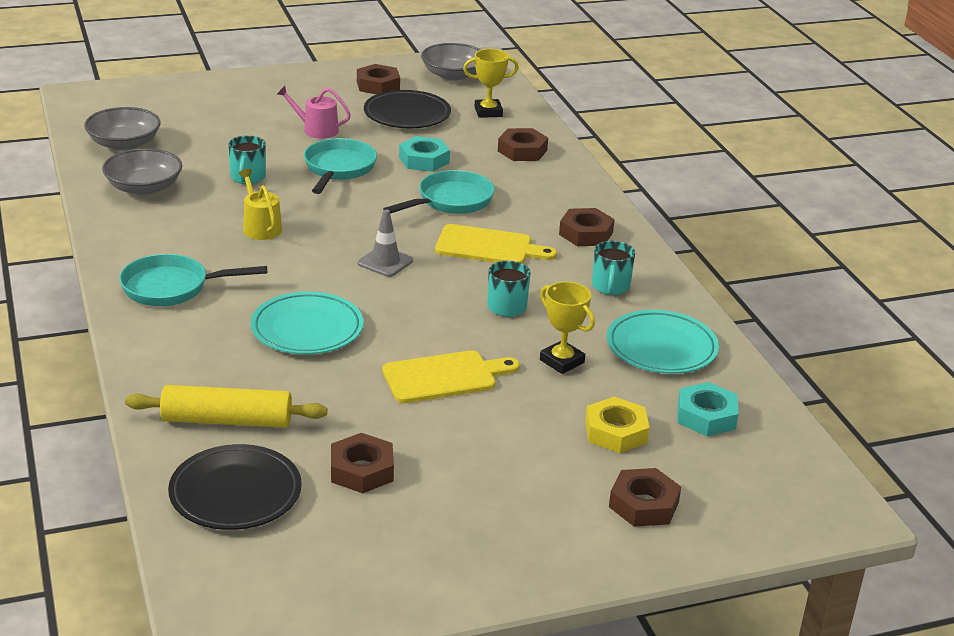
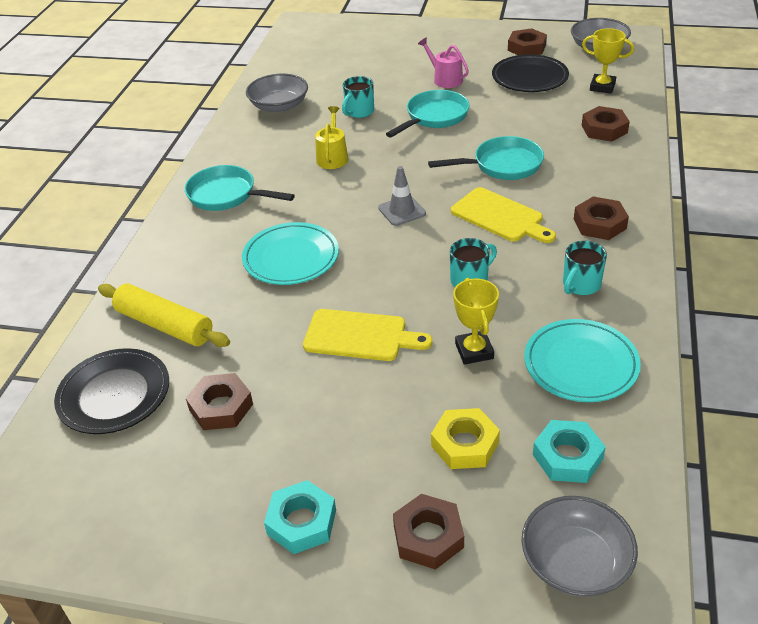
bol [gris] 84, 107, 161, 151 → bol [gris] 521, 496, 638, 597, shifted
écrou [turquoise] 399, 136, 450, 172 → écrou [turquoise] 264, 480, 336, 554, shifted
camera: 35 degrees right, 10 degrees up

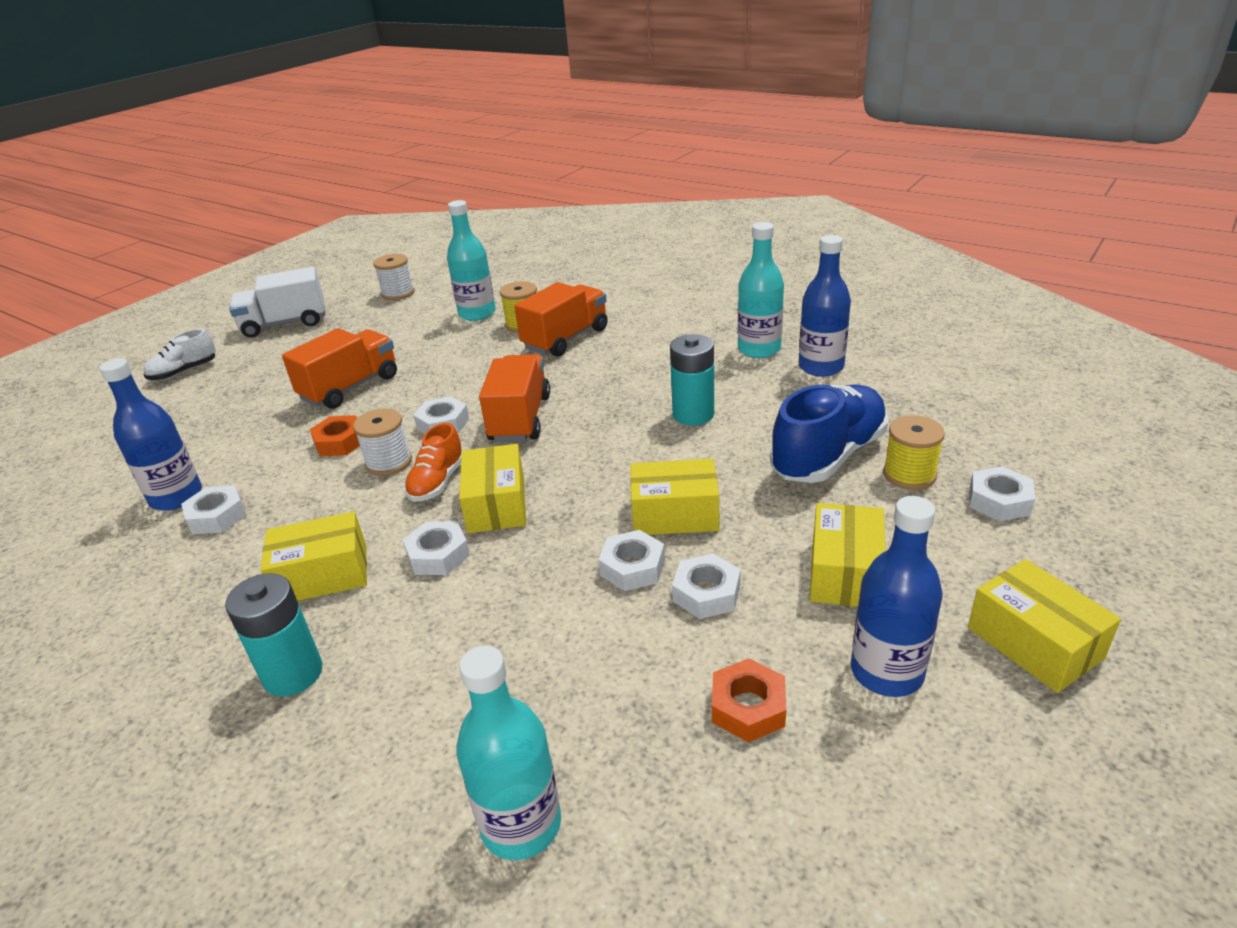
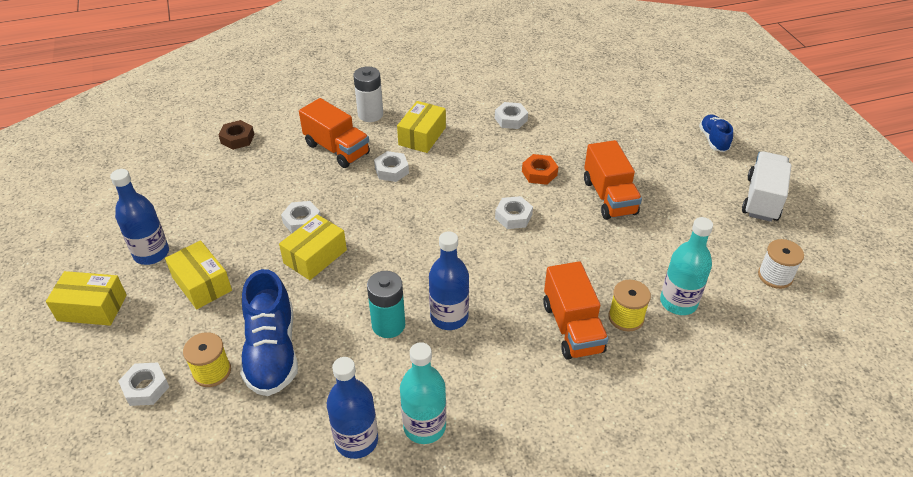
bouteille [bleu] 99, 358, 202, 511 → bouteille [bleu] 429, 231, 469, 330, shifted
chaussure [blanc] 143, 329, 216, 381 → chaussure [bleu] 699, 114, 733, 152
pile [turquoise] 225, 573, 323, 697 → pile [blanc] 353, 66, 383, 122
bobine [blanc] 353, 408, 412, 476 → -
chaussure [orange] 404, 423, 463, 502 → -
bouteille [turquoise] 456, 645, 561, 860 → écrou [marron] 219, 120, 254, 150
boîte [jaune] 459, 444, 526, 533 → -
camion [orange] 479, 354, 550, 442 → camion [orange] 299, 98, 370, 168, shifted
écrou [blanc] 672, 553, 741, 619 → -
écrou [orange] 712, 658, 786, 743 → -
camera: 125 degrees right, 10 degrees up

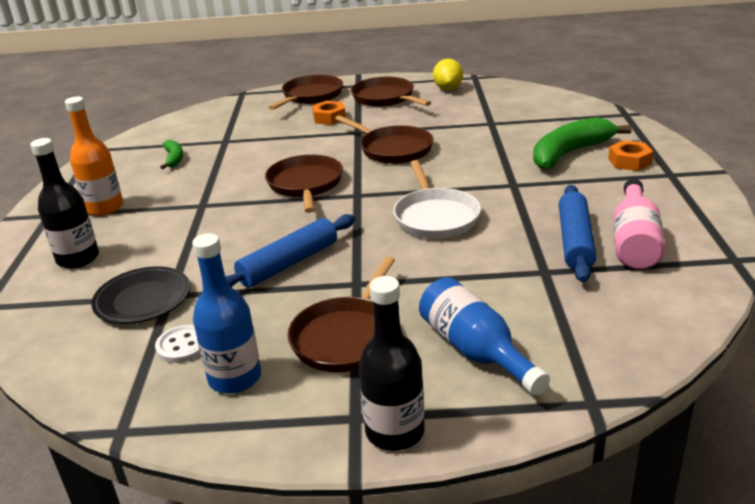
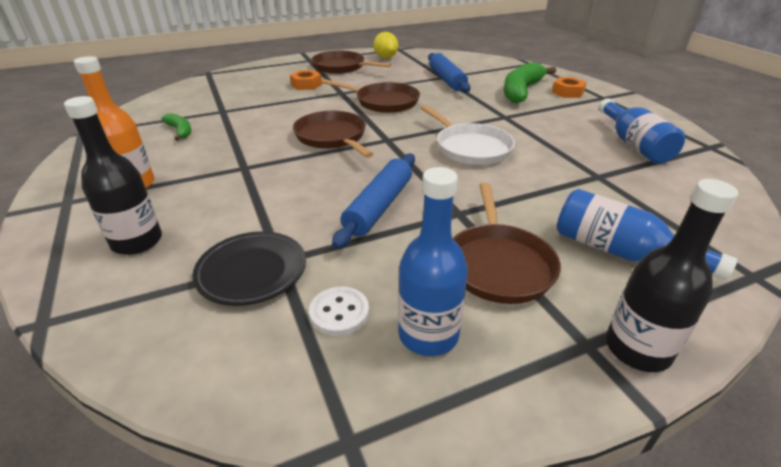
poêle [marron] 268, 75, 343, 110 → -
rouleau à pâtisserie [bleu] 559, 185, 597, 282 → rouleau à pâtisserie [bleu] 428, 53, 471, 93, shifted
bouteille [rose] 613, 179, 665, 269 → bouteille [bleu] 599, 98, 685, 164
camera: 25 degrees left, 5 degrees up

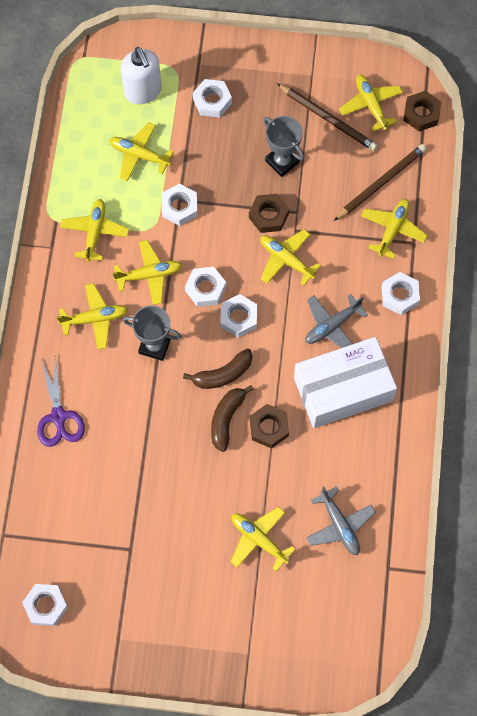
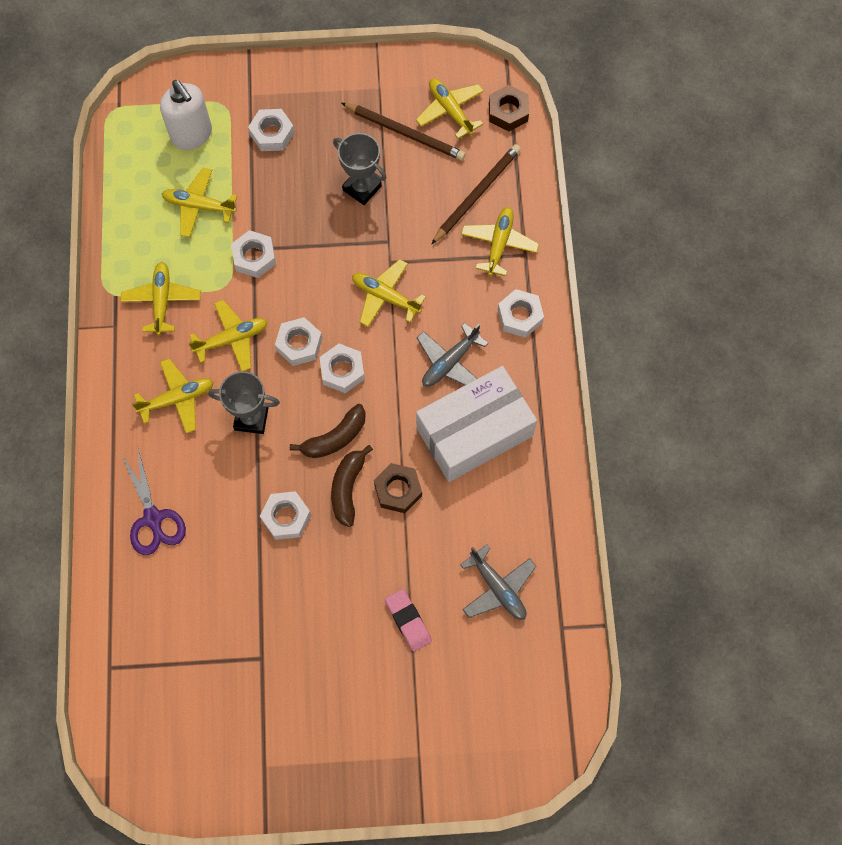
écrou [blanc] 22, 584, 68, 626 → écrou [blanc] 260, 491, 311, 540, shifted
avion [jaune] 230, 507, 295, 572 → gomme [rose] 385, 589, 432, 652
écrou [marron] 249, 194, 289, 233 → -
camera: 10 degrees left, 0 degrees up

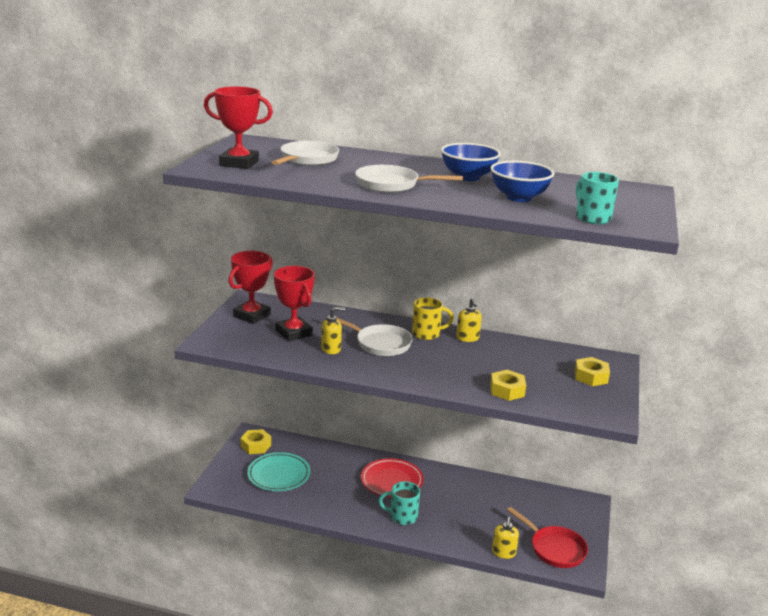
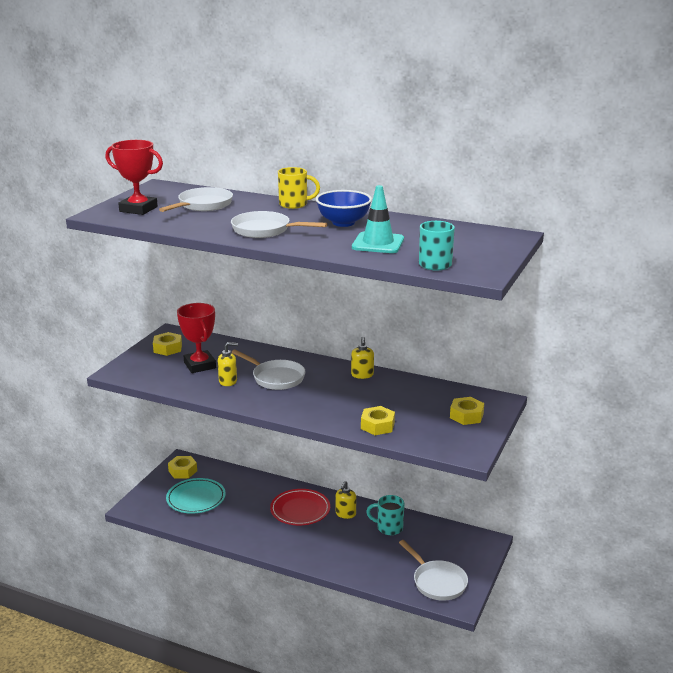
trophée [rouge] 228, 251, 273, 324 → écrou [jaune] 153, 332, 182, 356
tasse [turquoise] 378, 481, 420, 525 → tasse [turquoise] 366, 495, 405, 535, shifted
tasse [jaune] 412, 298, 454, 340 → tasse [jaune] 278, 167, 320, 209, shifted
bol [bleu] 491, 161, 555, 202 → cône de chantier [turquoise] 352, 185, 404, 253
distributeur de savon [jaune] 492, 517, 519, 559 → distributeur de savon [jaune] 336, 481, 356, 519, shifted
poêle [rouge] 507, 507, 588, 568 → poêle [blanc] 399, 540, 468, 601
camera: 10 degrees right, 0 degrees up

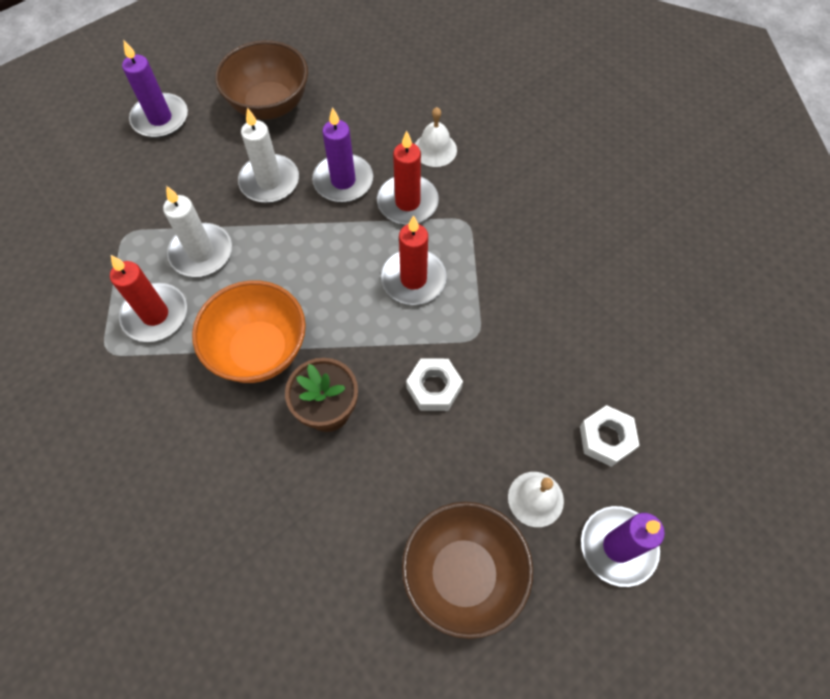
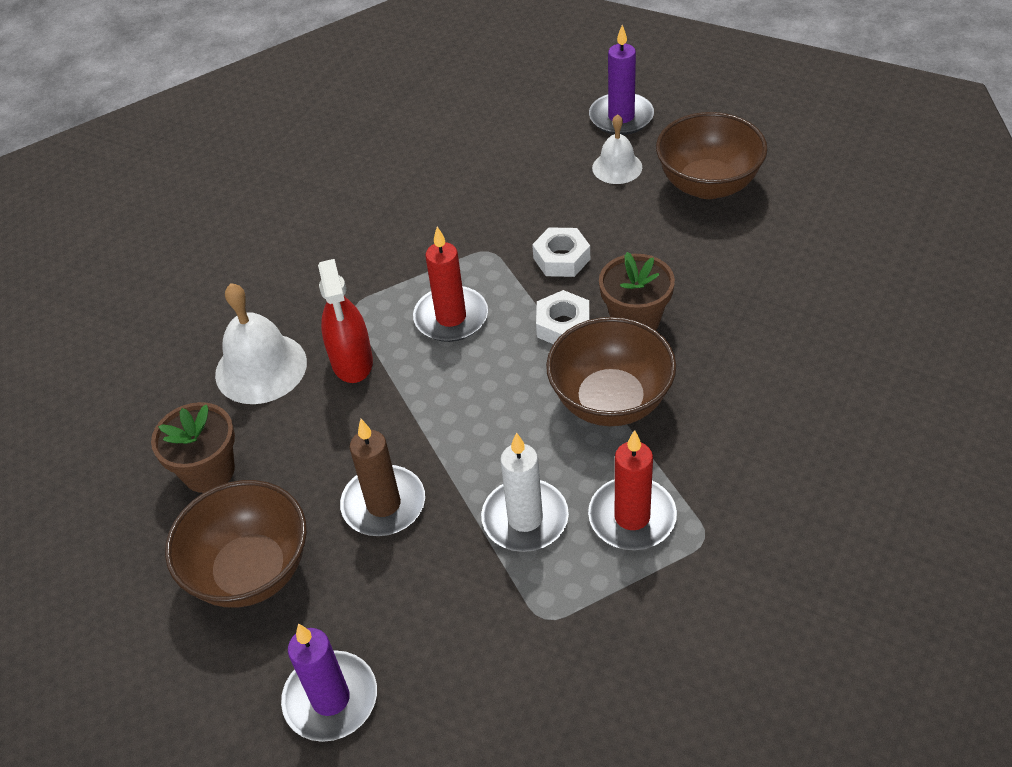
bol [orange] 192, 280, 306, 383 → bol [marron] 546, 317, 676, 426
bougie [blanc] 238, 108, 299, 203 → bougie [marron] 340, 419, 425, 536
bougie [violet] 312, 107, 373, 202 → -
bougie [rouge] 377, 131, 439, 225 → vaporisateur [rouge] 318, 259, 373, 383
cloche [blanc] 415, 107, 457, 167 → cloche [blanc] 215, 283, 307, 404, x1.62
écrou [blanc] 580, 405, 640, 467 → écrou [blanc] 536, 290, 590, 344, shifted
- → pot de fleurs [marron] 151, 402, 235, 493
camera: 110 degrees left, 15 degrees down

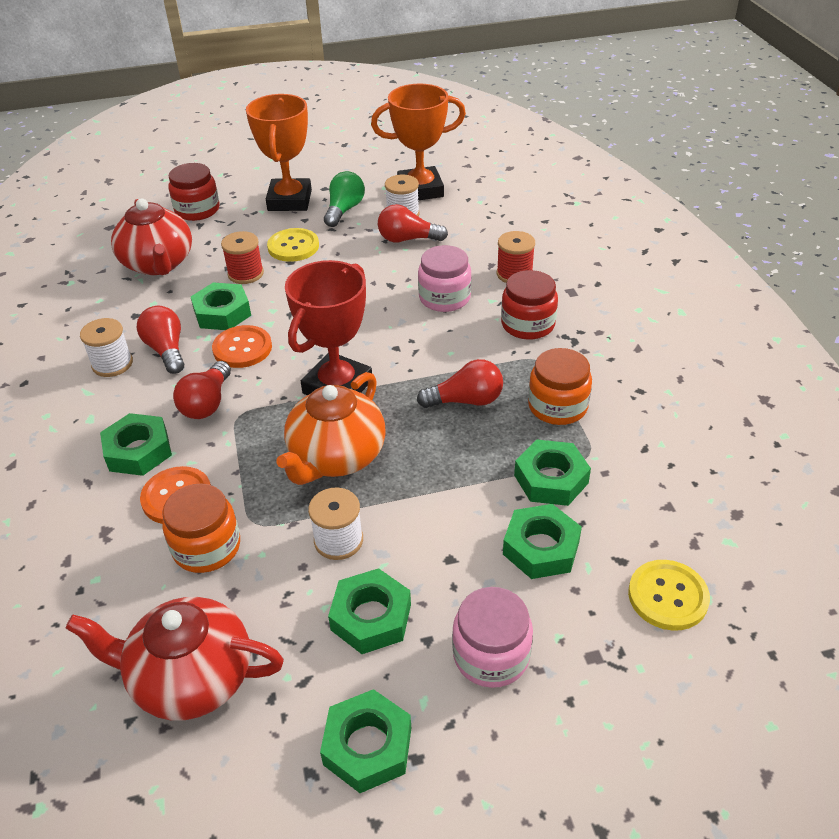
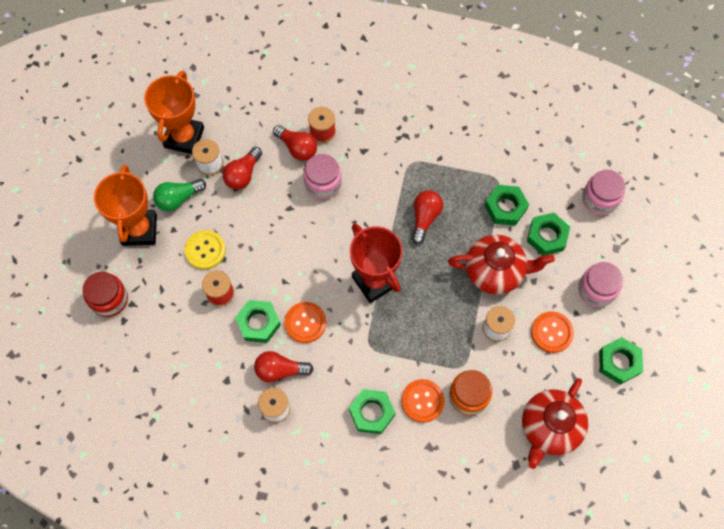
théière [rouge] 111, 199, 192, 275 → théière [rouge] 448, 235, 555, 294, shifted
ampoule [rouge] 173, 361, 231, 419 → ampoule [rouge] 273, 125, 317, 161, shifted
trophée [orange] 246, 94, 312, 211 → trophée [orange] 94, 165, 157, 246, 60 degrees clockwise
théière [orange] 276, 372, 386, 485 → -
ampoule [vert] 324, 171, 365, 227 → ampoule [vert] 153, 179, 206, 211, 75 degrees counterclockwise
écrou [vert] 328, 568, 411, 654 → bouton [orange] 531, 311, 574, 353
bocal [rouge] 501, 270, 558, 339 → -
bocal [orange] 528, 348, 592, 425 → -
bouton [jaune] 628, 560, 710, 631 → bocal [rose] 582, 170, 625, 215
camera: 65 degrees left, 25 degrees up

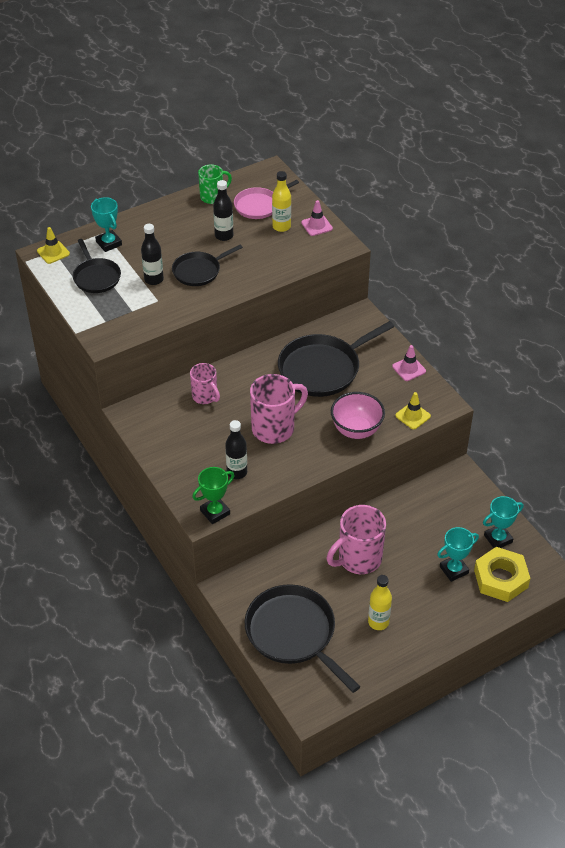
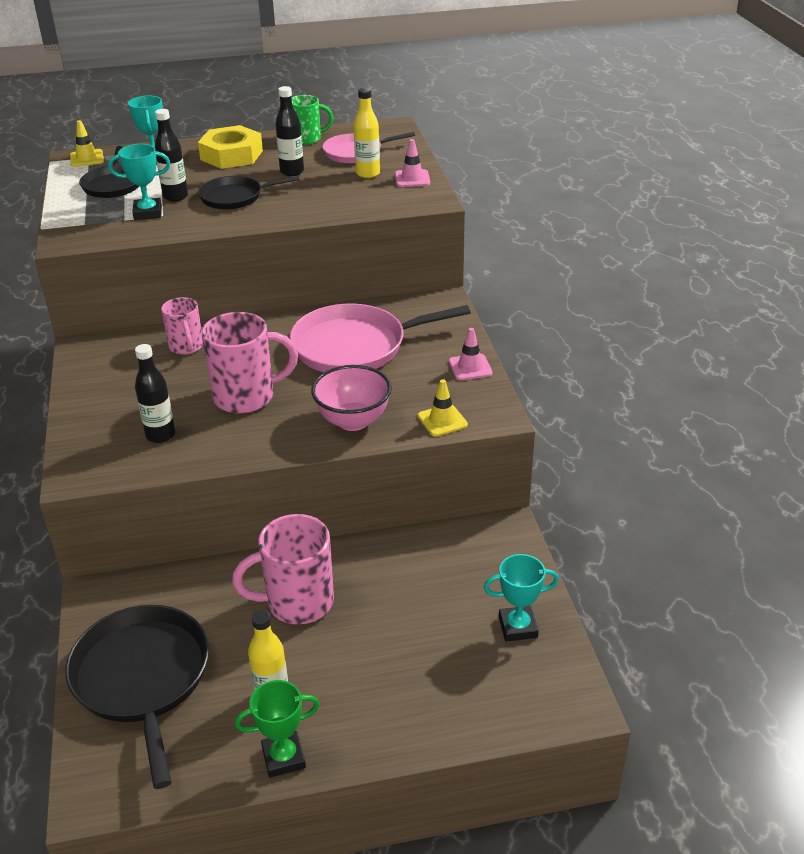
trophée [vert] 192, 467, 235, 524 → trophée [vert] 235, 680, 320, 778, shifted
poêle [noir] 278, 321, 394, 397 → poêle [rose] 290, 304, 471, 372
trophée [turquoise] 437, 527, 479, 582 → trophée [turquoise] 108, 144, 170, 220, shifted
écrou [jaune] 474, 547, 531, 602 → écrou [jaune] 198, 125, 263, 169, shifted
camera: 20 degrees right, 10 degrees down

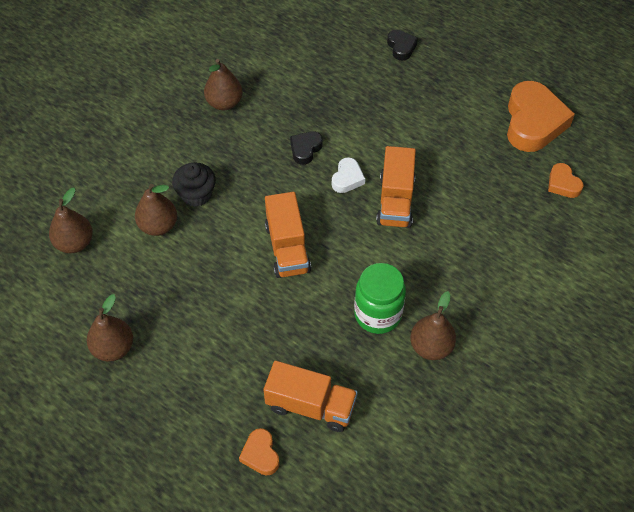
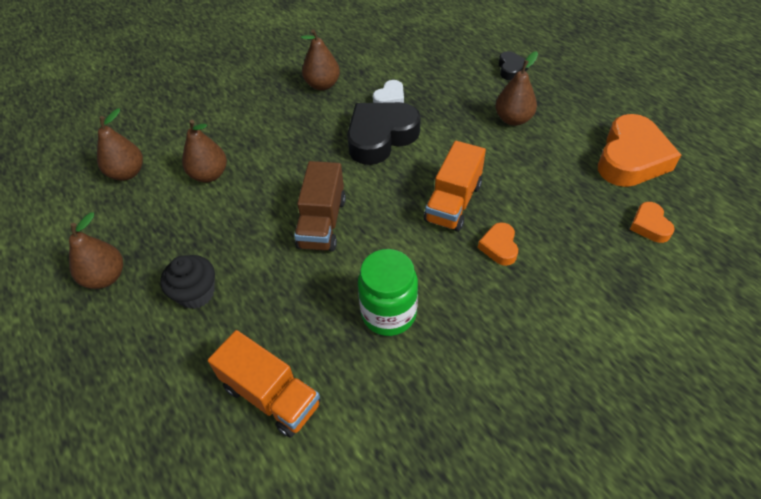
muffin [noir] 172, 162, 216, 207 → muffin [noir] 160, 255, 215, 309, shifted
cœur [orange] 239, 428, 279, 475 → cœur [orange] 478, 222, 518, 266, shifted
camion [orange] 265, 192, 311, 278 → camion [marron] 294, 161, 346, 252
cœur [noir] 290, 131, 323, 165 → cœur [noir] 347, 102, 421, 165, x2.07
cœur [blanc] 332, 157, 365, 193 → cœur [blanc] 373, 80, 404, 103, shifted
poire [marron] 410, 291, 456, 360 → poire [marron] 495, 51, 538, 126, shifted
camera: 20 degrees right, 5 degrees down

